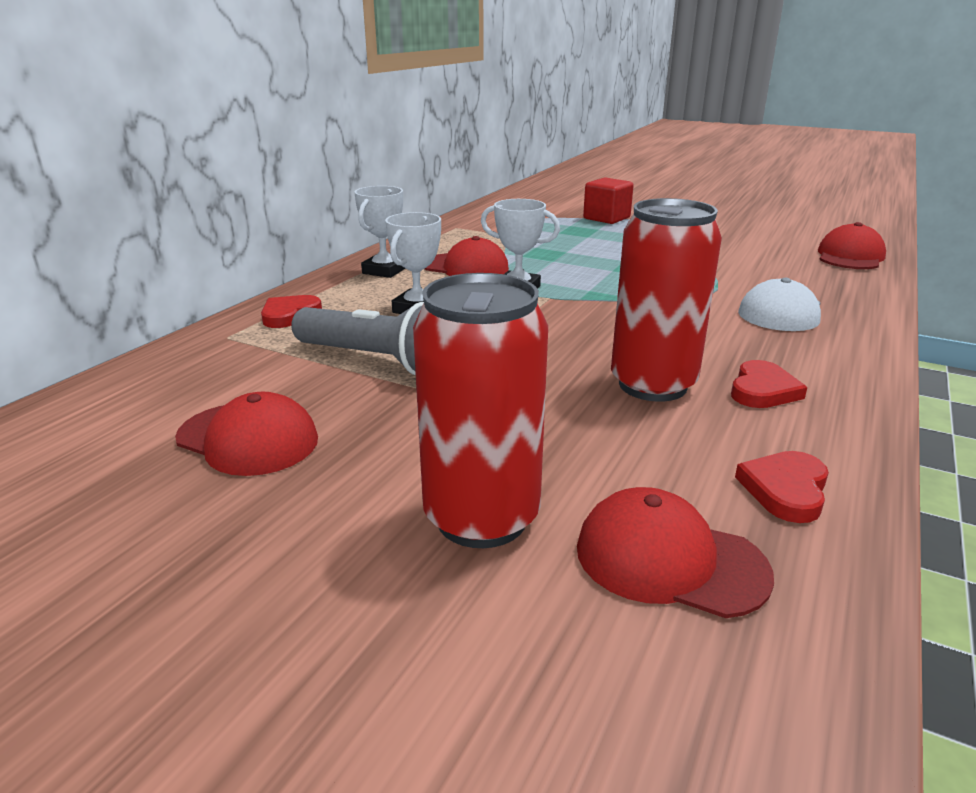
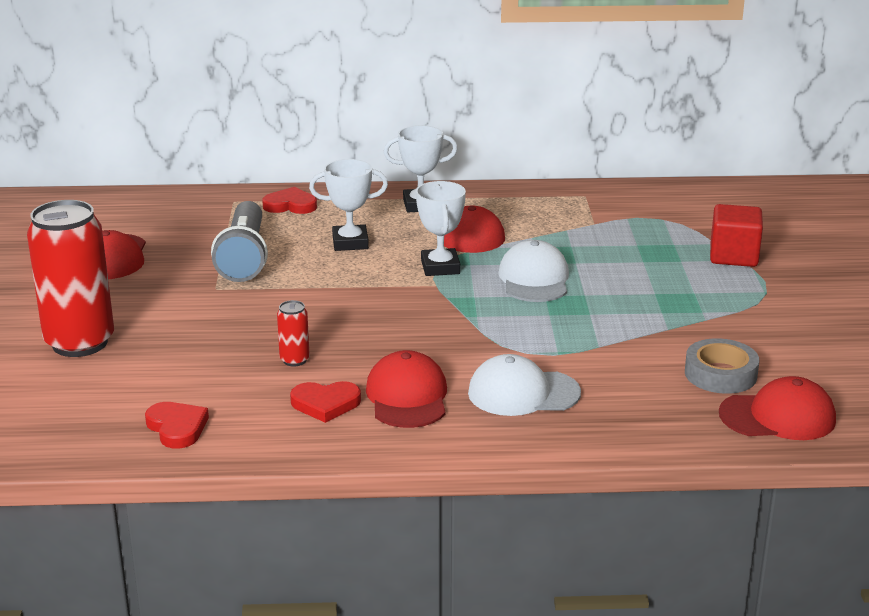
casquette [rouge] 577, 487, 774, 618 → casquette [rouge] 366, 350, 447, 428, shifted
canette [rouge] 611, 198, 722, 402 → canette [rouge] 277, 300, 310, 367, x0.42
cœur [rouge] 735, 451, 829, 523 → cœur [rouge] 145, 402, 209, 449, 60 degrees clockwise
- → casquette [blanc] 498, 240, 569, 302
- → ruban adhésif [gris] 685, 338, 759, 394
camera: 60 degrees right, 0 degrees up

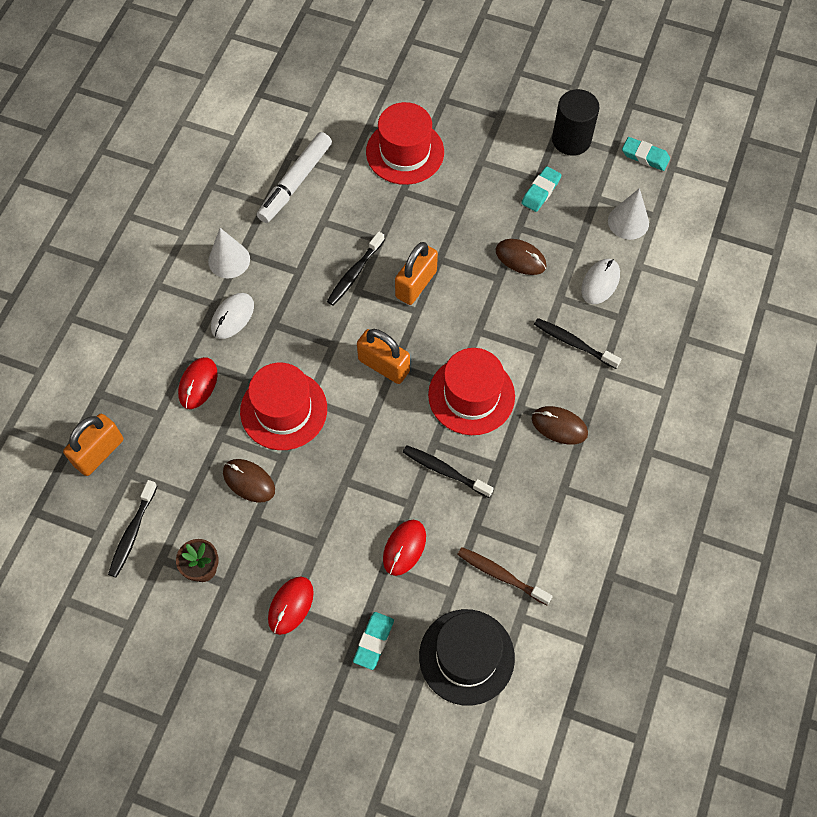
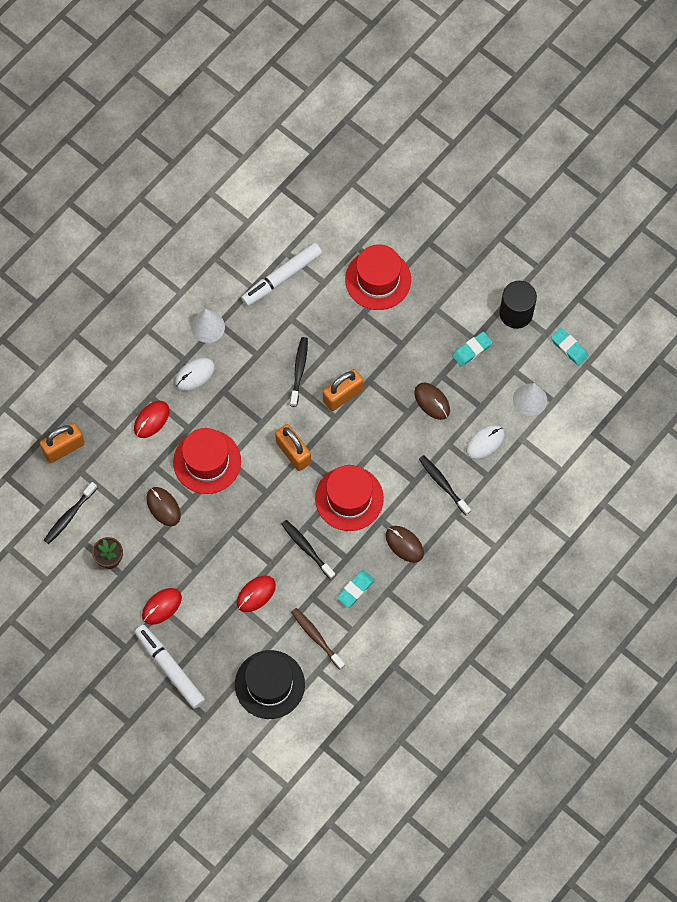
brosse à dents [noir] 327, 231, 385, 305 → brosse à dents [noir] 290, 337, 308, 407, 135 degrees clockwise
gomme [turquoise] 353, 612, 394, 670 → gomme [turquoise] 337, 570, 375, 608, shifted
- → feutre [blanc] 134, 625, 205, 709
camera: 20 degrees right, 5 degrees up

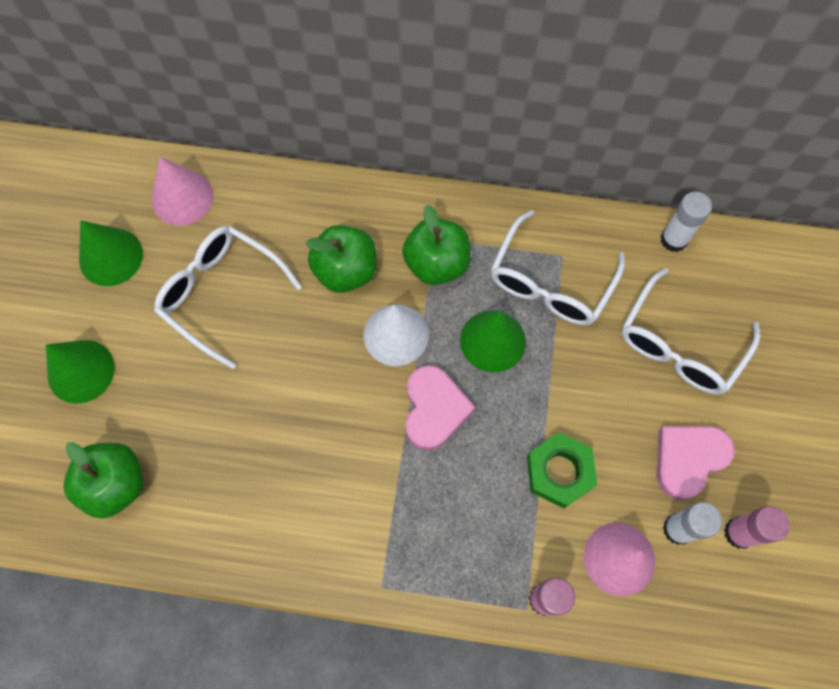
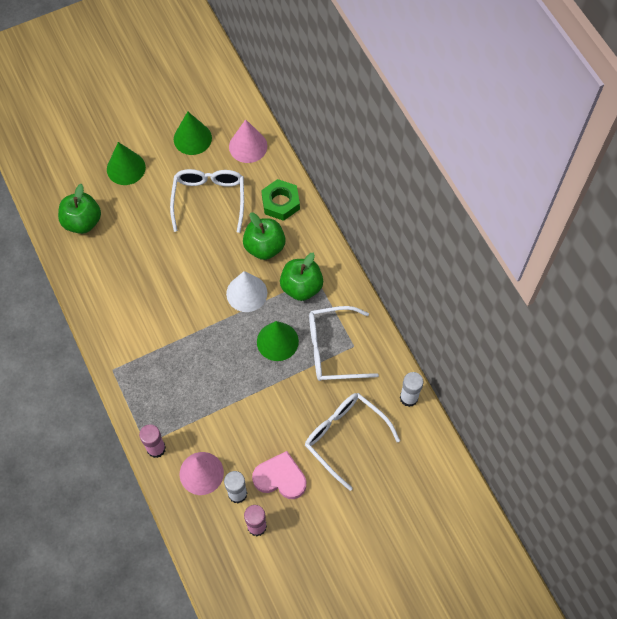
cœur [rose] 405, 365, 475, 451 → -
écrou [vert] 527, 432, 597, 508 → écrou [vert] 261, 179, 300, 221, shifted
lunettes [blanc] 621, 268, 760, 395 → lunettes [blanc] 305, 393, 400, 491, 45 degrees clockwise
camera: 55 degrees right, 5 degrees down

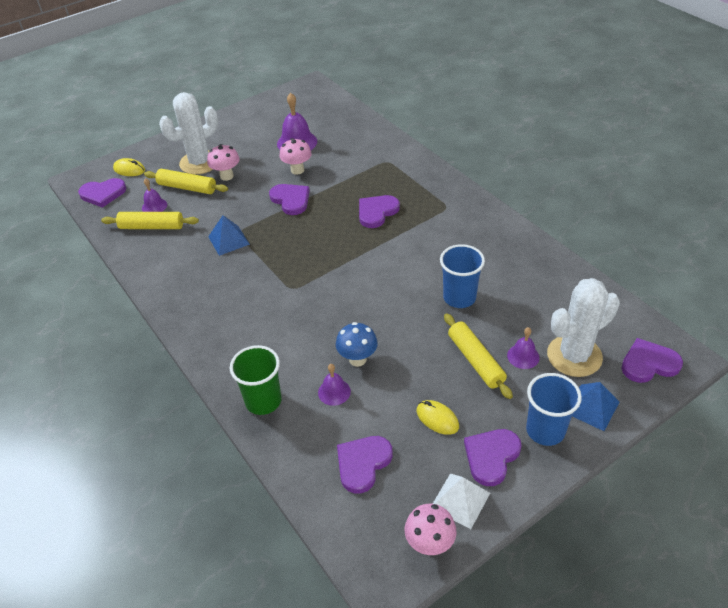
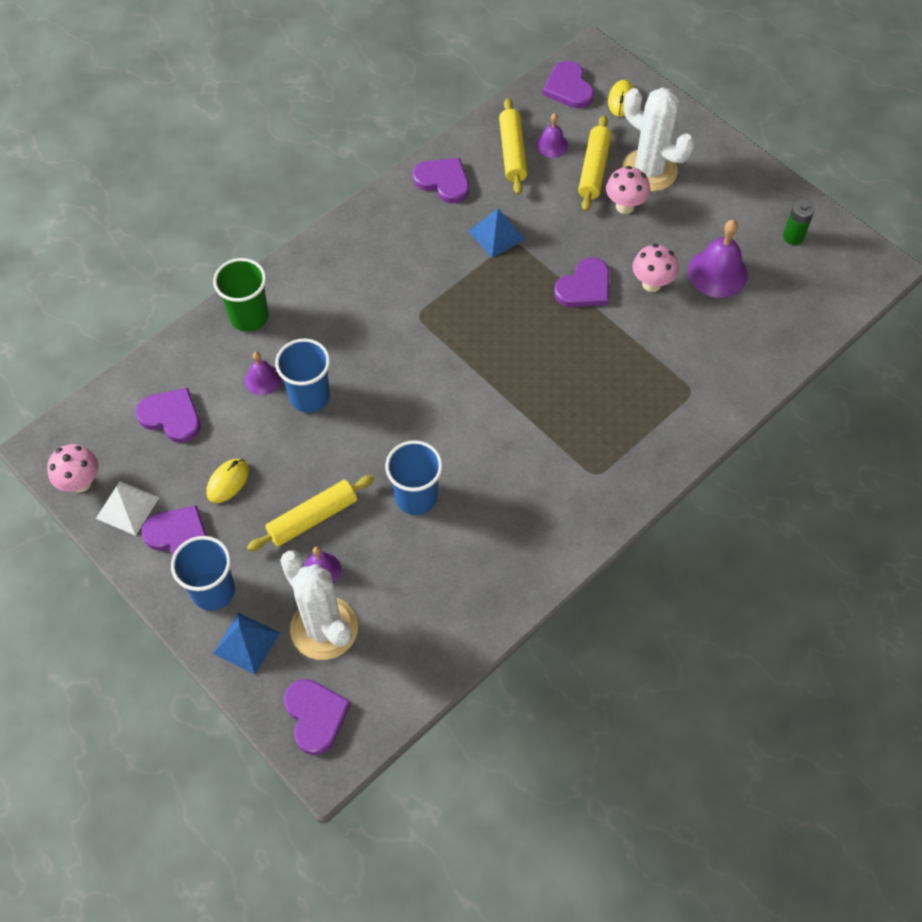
champignon [bleu] 336, 322, 378, 367 → gobelet [bleu] 275, 339, 330, 413
cœur [violet] 359, 195, 400, 228 → cœur [violet] 413, 158, 469, 203, shifted
- → pile [vert] 783, 200, 815, 245
camera: 80 degrees right, 15 degrees up

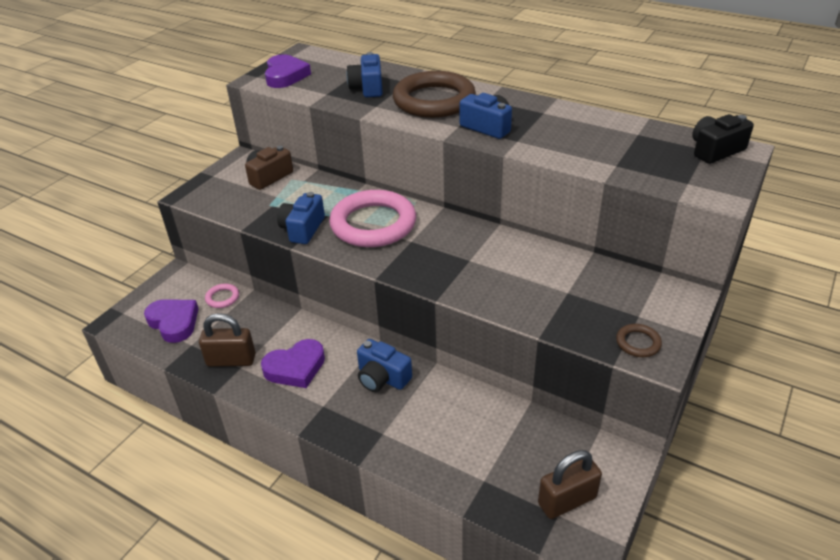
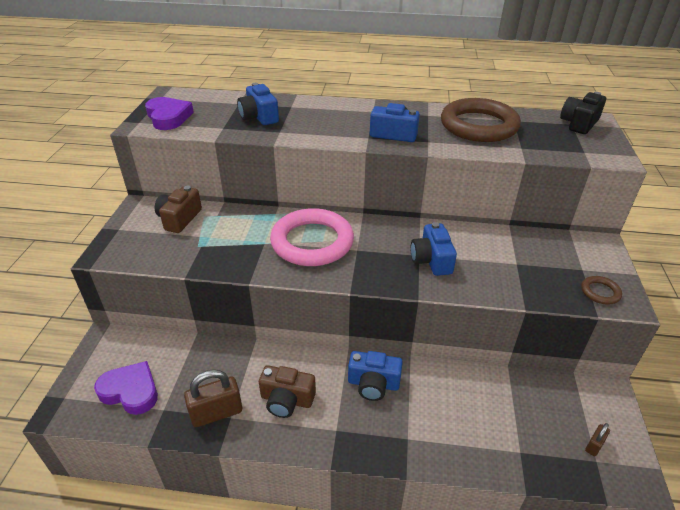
anneau [rose] 205, 284, 239, 308 → -
cœur [violet] 261, 339, 325, 388 → appareil photo [marron] 259, 365, 316, 418
appareil photo [bleu] 277, 192, 325, 244 → appareil photo [bleu] 411, 222, 457, 276, shifted
anneau [marron] 393, 71, 476, 118 → anneau [marron] 441, 98, 521, 142, shifted
cadenas [marron] 538, 450, 602, 519 → cadenas [marron] 585, 423, 610, 456, x0.50
camera: 25 degrees left, 0 degrees up

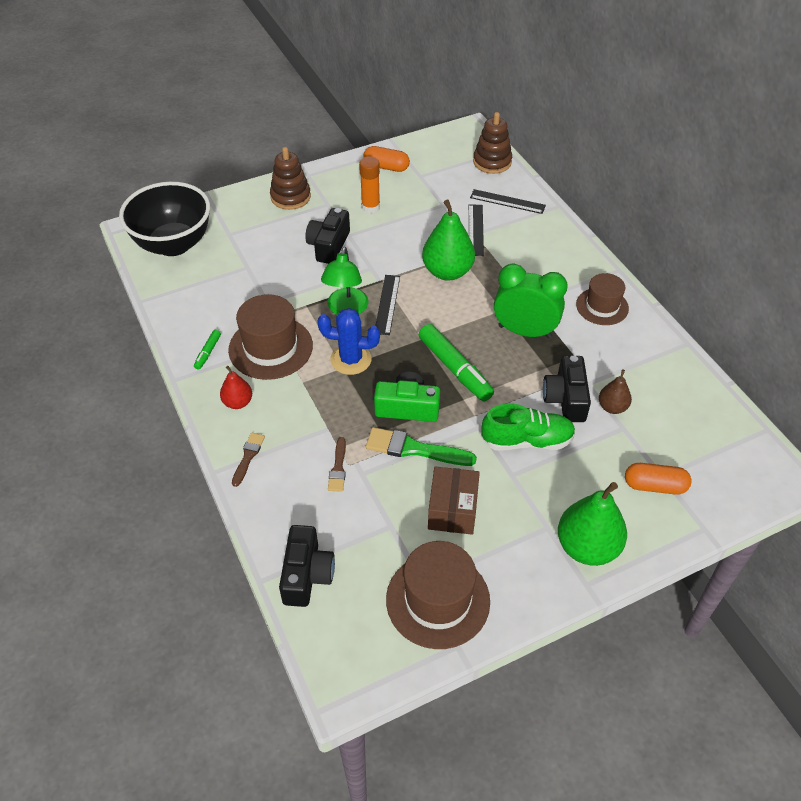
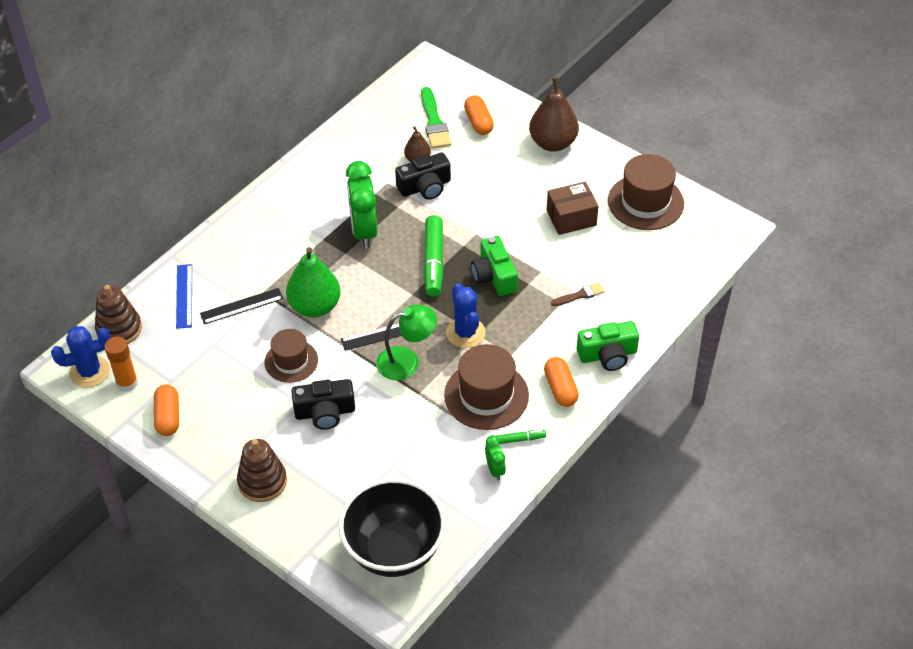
poire [rouge] 220, 366, 252, 409 → gélule [orange] 544, 357, 579, 407
pinceau [marron] 232, 433, 265, 487 → appareil photo [vert] 577, 321, 639, 371
appareil photo [noir] 279, 525, 335, 607 → -
bâton de colle [orange] 359, 156, 380, 213 → bâton de colle [orange] 105, 337, 138, 392, shifted
pinceau [vert] 366, 427, 477, 466 → pinceau [vert] 421, 87, 451, 149, shifted
feutre [vert] 419, 324, 494, 401 → feutre [vert] 423, 215, 444, 297, 150 degrees clockwise
règle [noir] 470, 189, 546, 214 → règle [bleu] 176, 264, 192, 329
chaussure [vert] 481, 404, 576, 450 → -
poire [vert] 558, 482, 627, 566 → poire [marron] 529, 77, 579, 152
chapeau [marron] 576, 273, 629, 325 → chapeau [marron] 265, 329, 318, 383, shifted
- → cactus [bleu] 51, 326, 111, 388
- → réveil [vert] 485, 435, 506, 480
camera: 115 degrees left, 0 degrees up

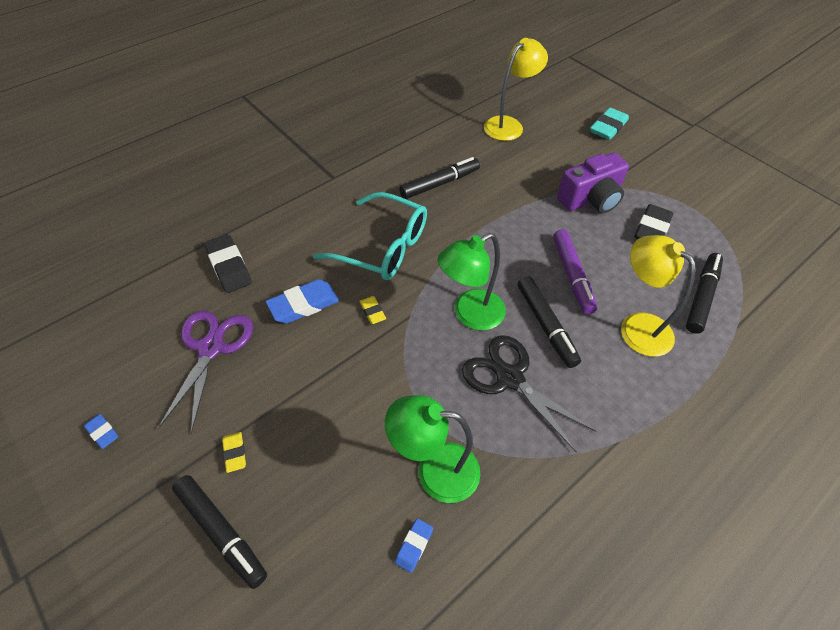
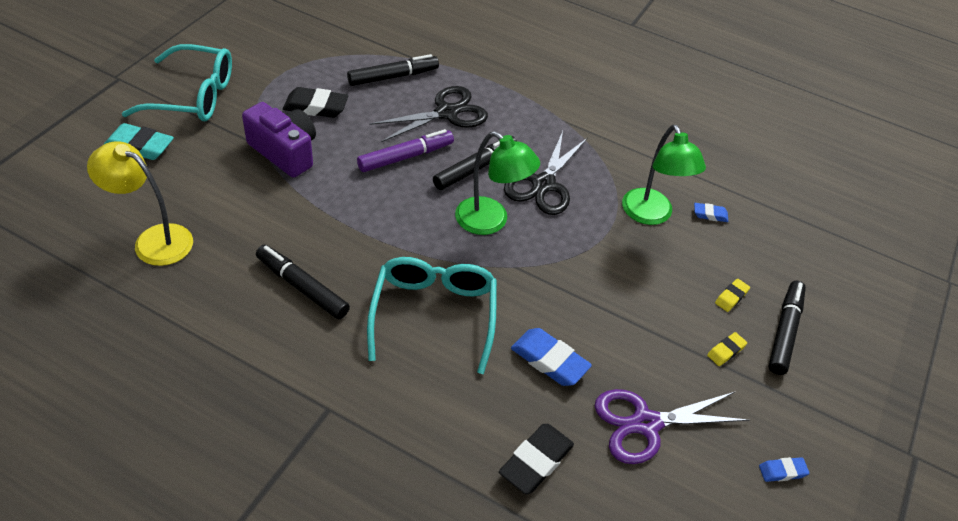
gomme [bleu] 84, 414, 118, 449 → gomme [bleu] 759, 457, 810, 482, 60 degrees clockwise
gomme [jaune] 359, 296, 386, 324 → gomme [jaune] 715, 279, 750, 312, shifted
lampe [jaune] 621, 235, 695, 357 → ciseaux [noir] 369, 86, 488, 142
feutre [noir] 686, 253, 723, 334 → feutre [noir] 347, 54, 439, 86, 150 degrees clockwise
- → lunettes [turquoise] 122, 44, 232, 121
camera: 115 degrees left, 5 degrees down

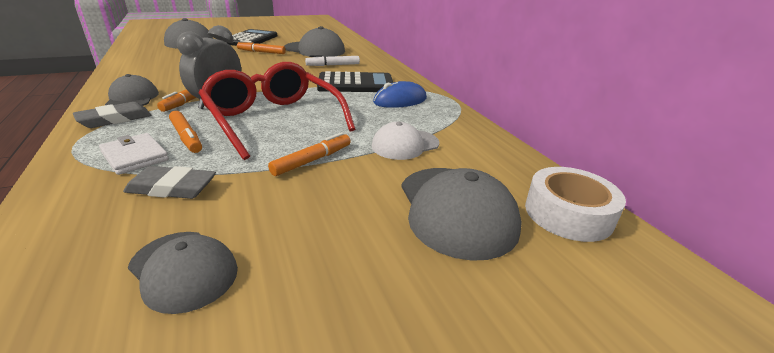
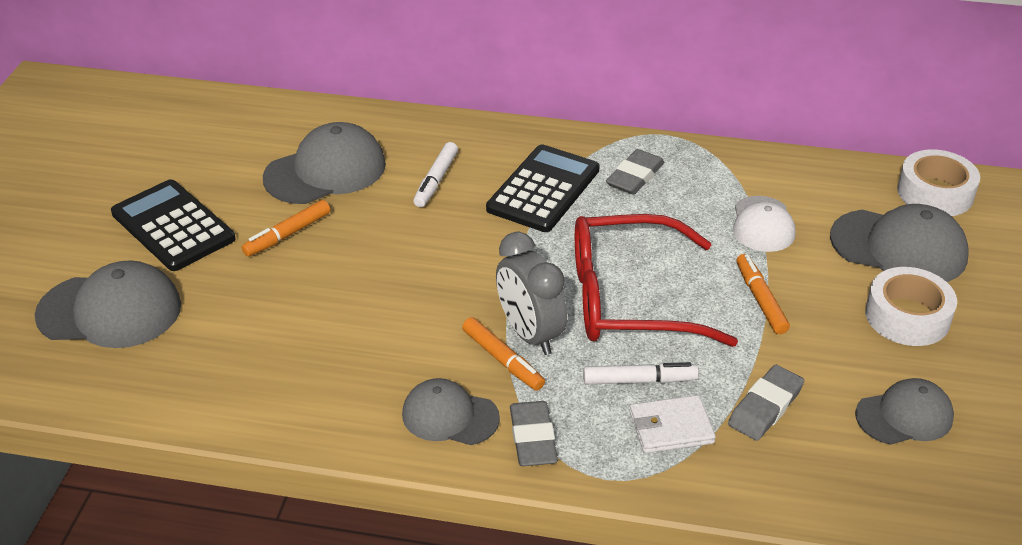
feutre [orange] 169, 111, 202, 153 → feutre [blanc] 583, 362, 699, 385
souris [bleu] 373, 81, 427, 108 → gomme [gris] 606, 149, 664, 195
- → ruban adhésif [blanc] 865, 267, 957, 346
camera: 55 degrees left, 10 degrees up

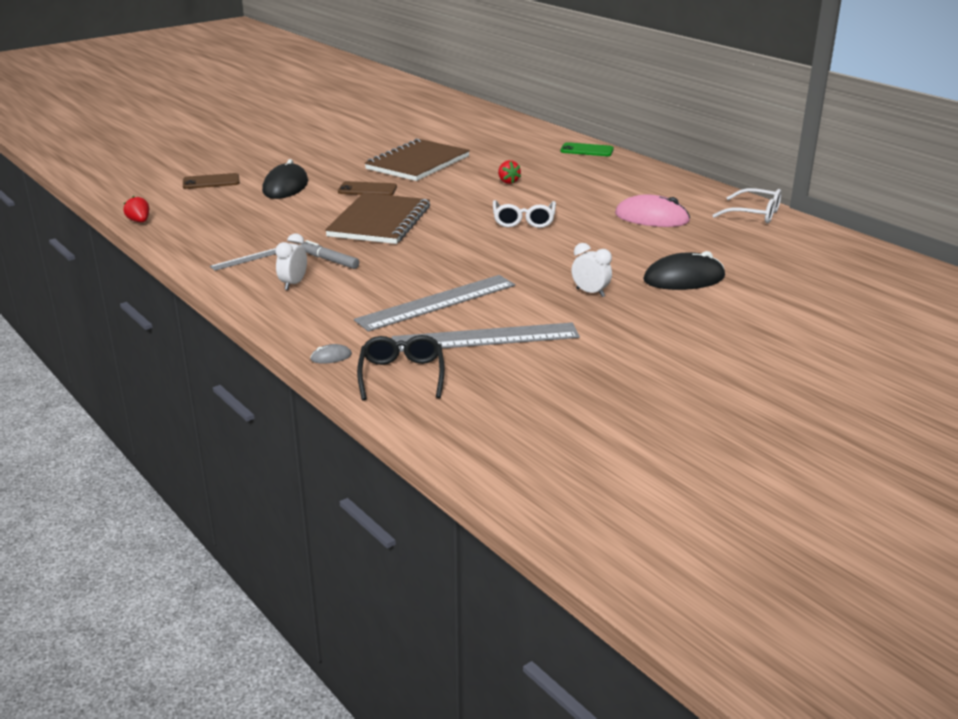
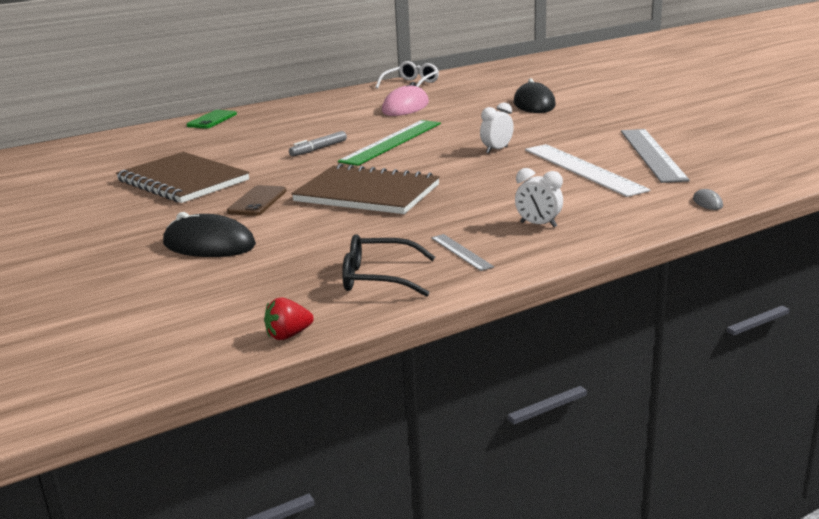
téléphone [marron] 183, 173, 240, 189 → -
feutre [gris] 301, 240, 359, 269 → feutre [gris] 289, 131, 347, 156, shifted
règle [gris] 354, 275, 515, 332 → règle [blanc] 525, 144, 650, 197
lunettes [noir] 357, 335, 445, 400 → lunettes [noir] 342, 234, 435, 297, shifted
lunettes [blanc] 493, 200, 556, 228 → règle [vert] 338, 120, 441, 166
fraise [rouge] 498, 160, 521, 184 → -
réveil [blanc] 571, 243, 612, 297 → réveil [blanc] 480, 102, 514, 154, shifted
camera: 80 degrees left, 5 degrees down

